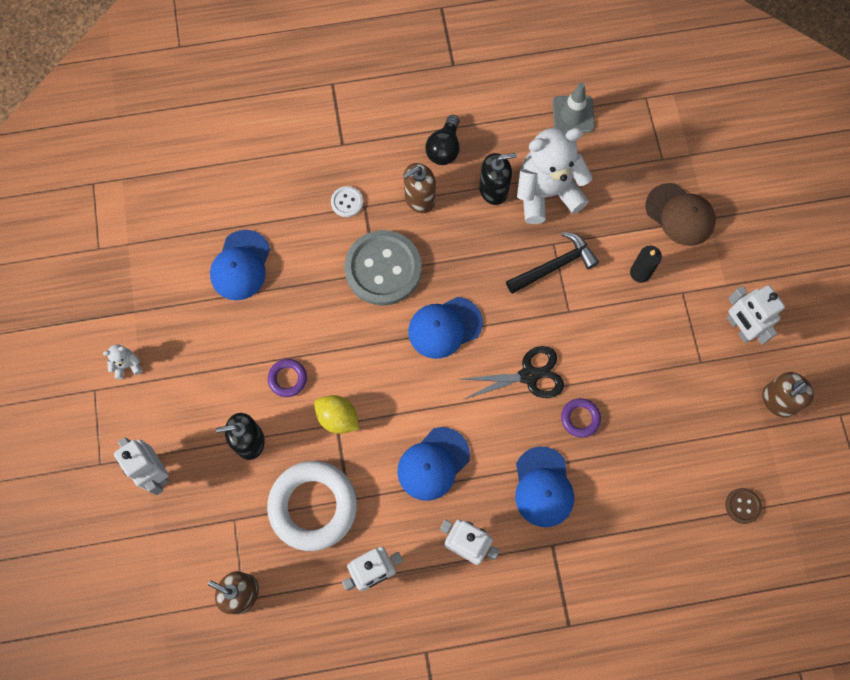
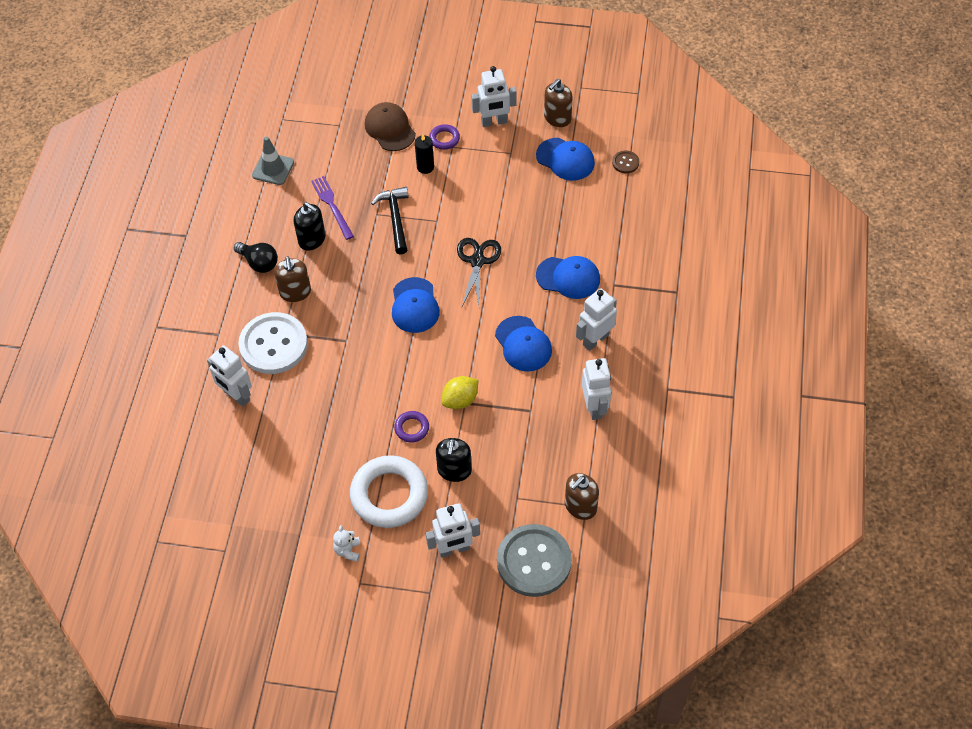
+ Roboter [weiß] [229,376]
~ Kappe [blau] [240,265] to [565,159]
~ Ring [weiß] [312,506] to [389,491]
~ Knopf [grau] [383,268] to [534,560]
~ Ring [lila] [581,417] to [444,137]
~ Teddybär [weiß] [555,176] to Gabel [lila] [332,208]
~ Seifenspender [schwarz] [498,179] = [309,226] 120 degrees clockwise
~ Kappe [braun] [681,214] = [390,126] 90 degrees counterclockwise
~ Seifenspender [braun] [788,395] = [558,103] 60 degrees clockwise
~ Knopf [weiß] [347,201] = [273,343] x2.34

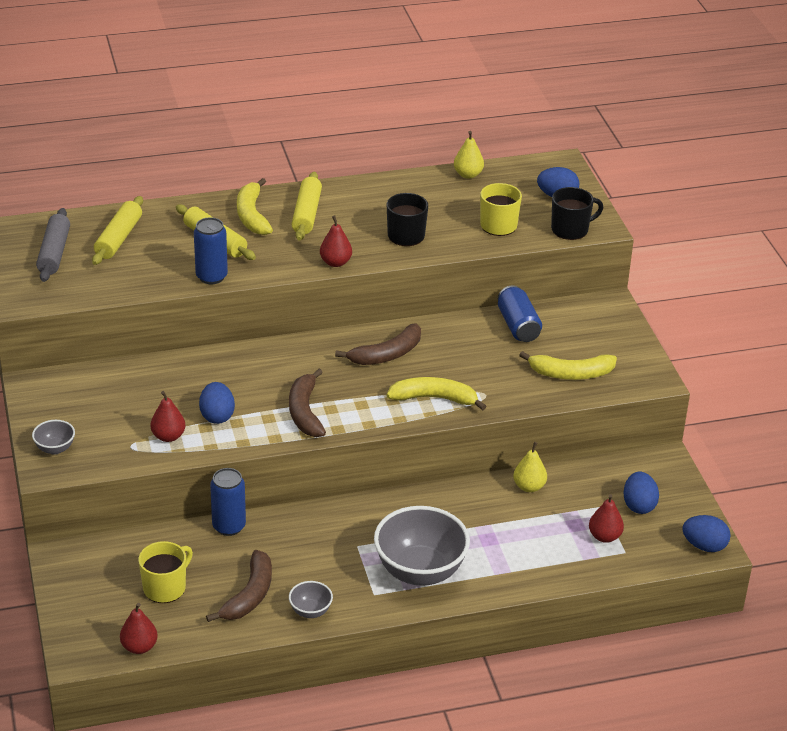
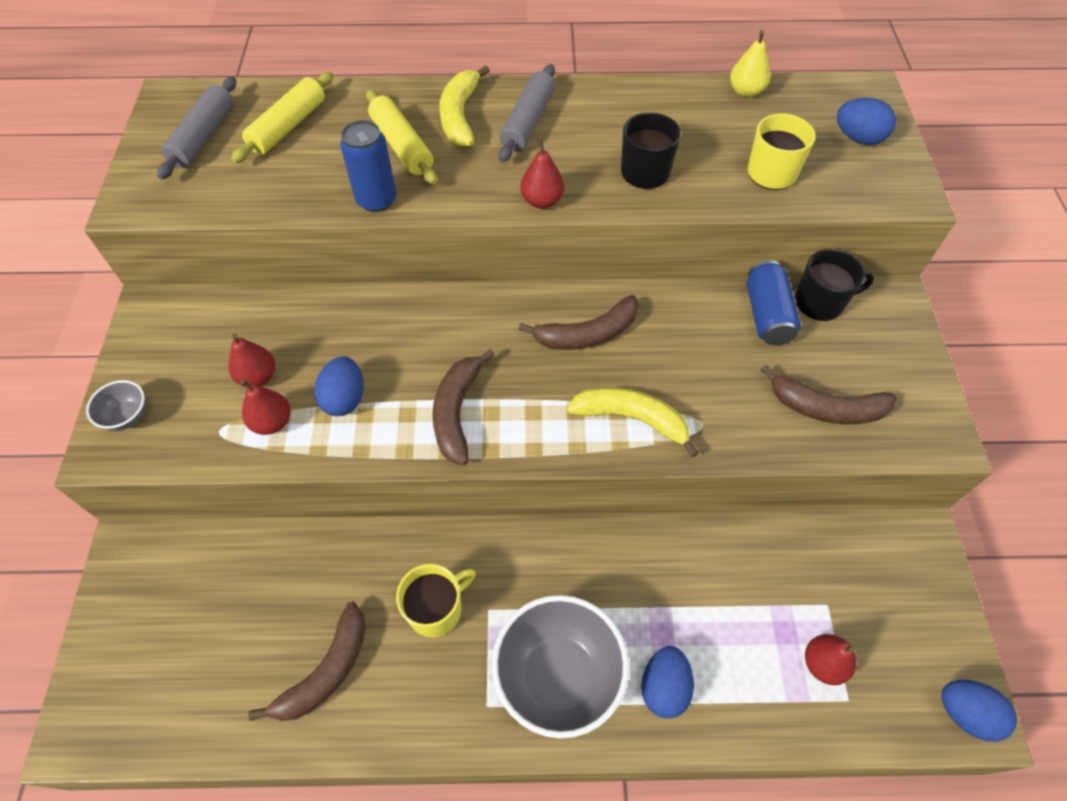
- Dose [blau] [228,502]
- Schüssel [grau] [311,599]
- Birne [gelb] [530,467]
~ Birne [rot] [139,628] to [251,360]
~ Tasse [gelb] [165,572] to [436,600]
~ Tasse [schwarz] [577,213] to [835,285]
~ Ei [blau] [641,492] to [667,682]
~ Nudelholz [gelb] [307,206] to Nudelholz [grau] [527,113]
~ Banane [gelb] [568,365] to Banane [braun] [829,394]

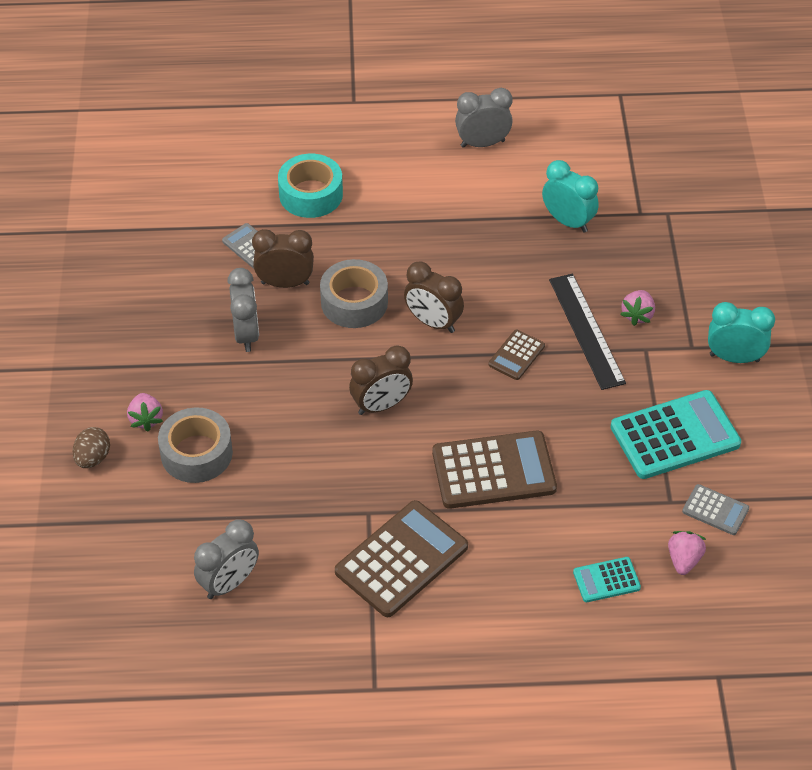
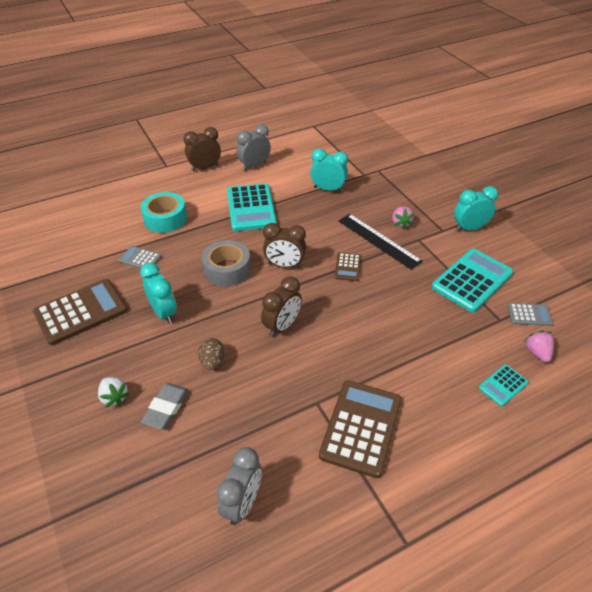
+ Taschenrechner [türkis] [252,207]
~ Ei [braun] [91,447] to [211,354]
~ Wecker [braun] [283,258] to [202,149]
~ Taschenrechner [braun] [494,470] to [80,312]
~ Klebeband [grau] [195,445] to Radiergummi [grau] [165,406]
~ Erdbeere [rosa] [145,412] to Erdbeere [weiß] [114,392]
~ Wecker [grau] [243,310] to Wecker [türkis] [158,293]

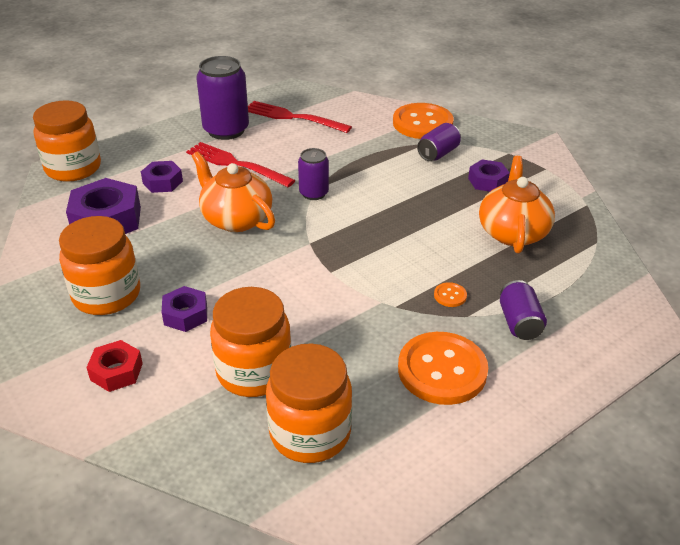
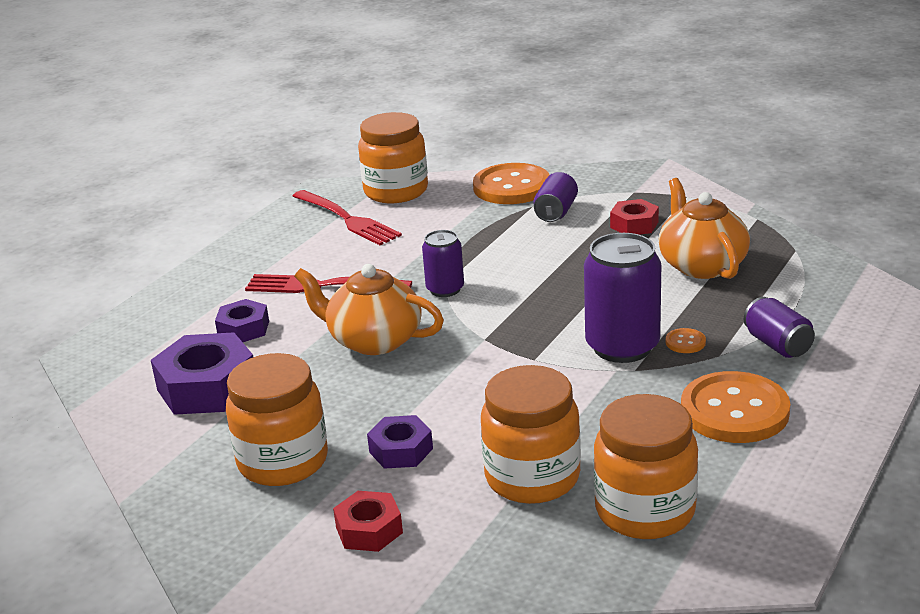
~ Einmachglas [orange] [67,141] to [393,157]
~ Dose [lila] [222,98] to [622,298]
~ Sechskantmutter [lila] [489,175] to Sechskantmutter [rot] [634,217]
~ Gabel [rot] [300,117] = [347,217] 135 degrees counterclockwise

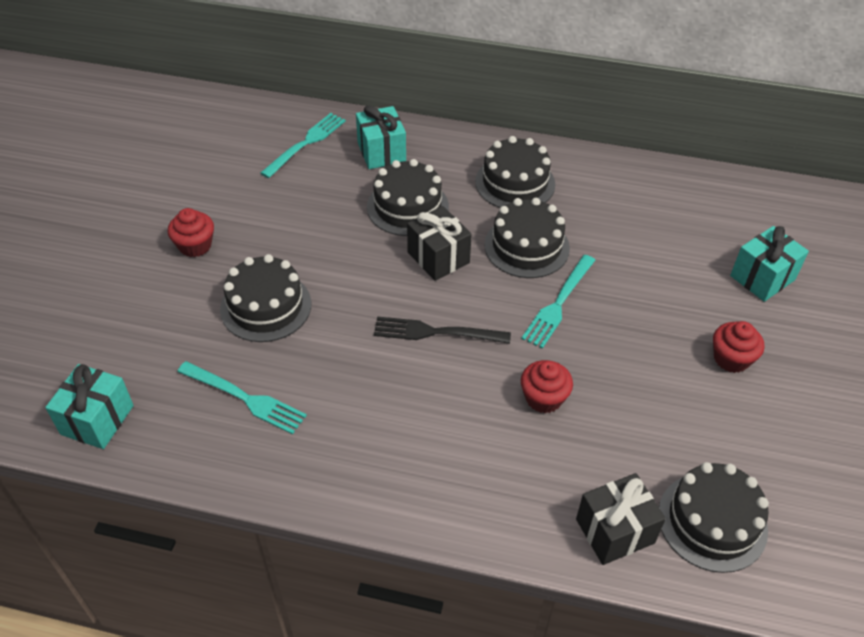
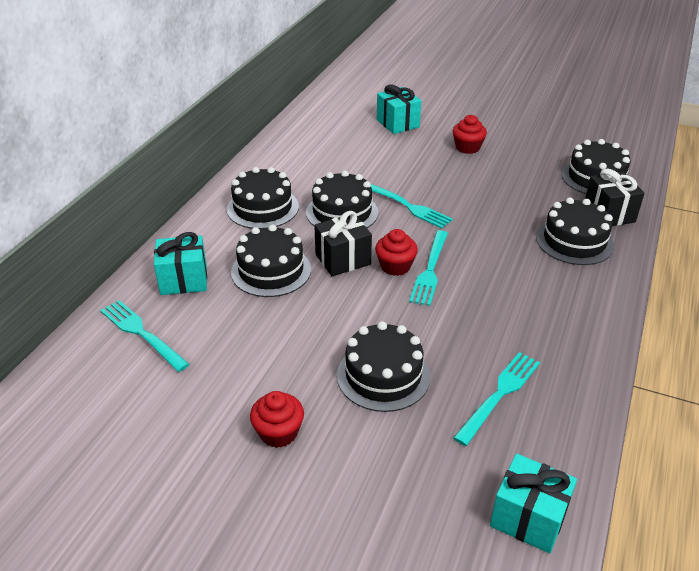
+ Kuchen [schwarz] [575,231]
~ Muffin [rot] [547,386] to [396,252]
~ Gabel [schwarz] [442,330] to Gabel [türkis] [428,268]

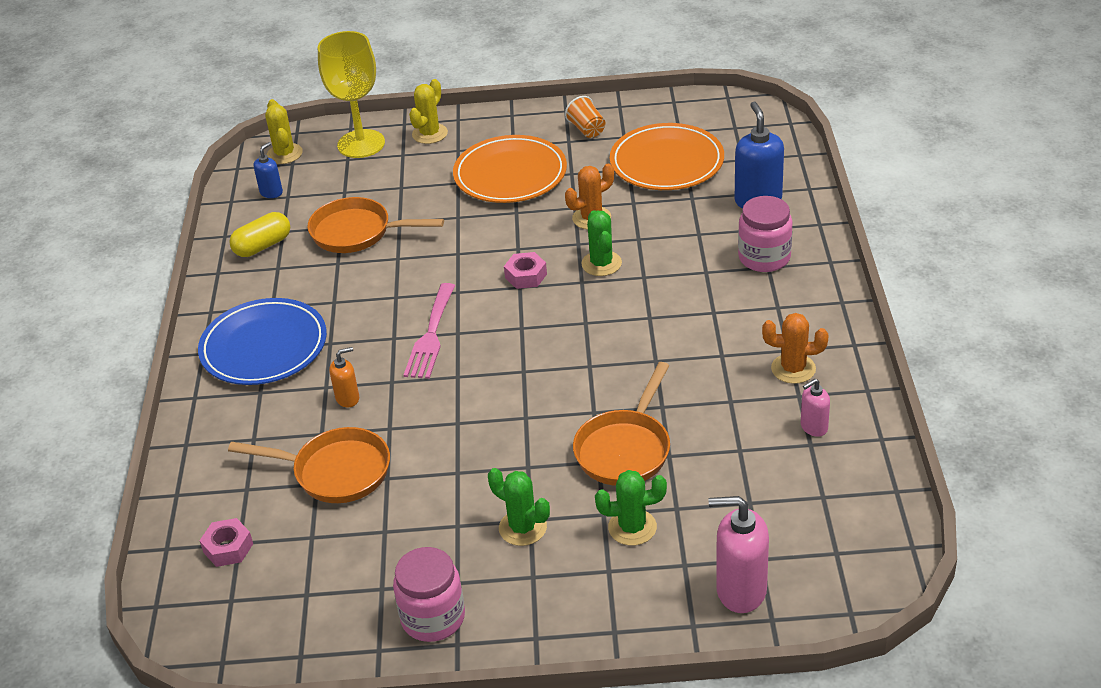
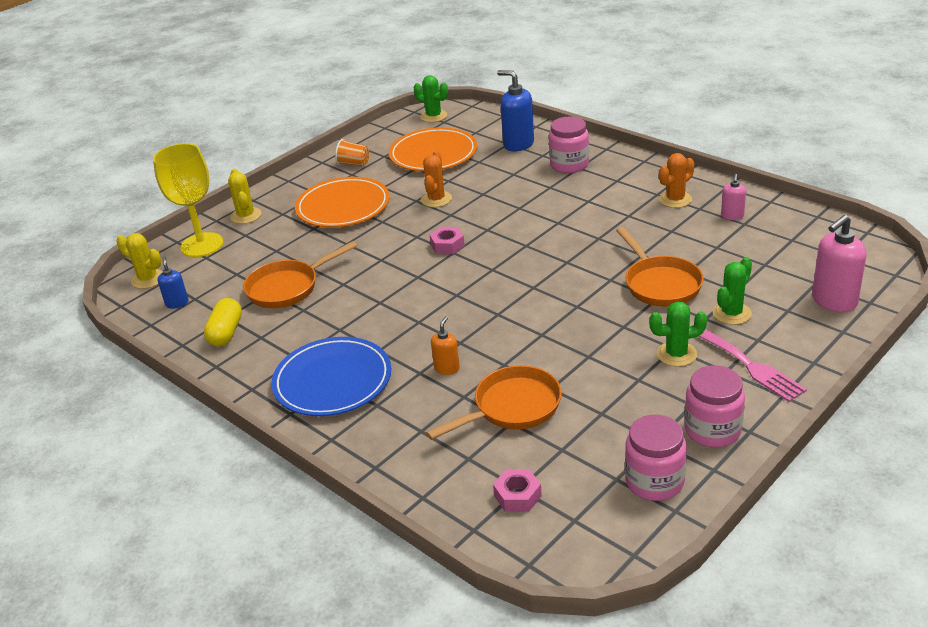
+ Einmachglas [rosa] [656,458]
~ Gabel [rosa] [429,331] to [752,365]
~ Kaktus [grün] [601,243] to [431,98]

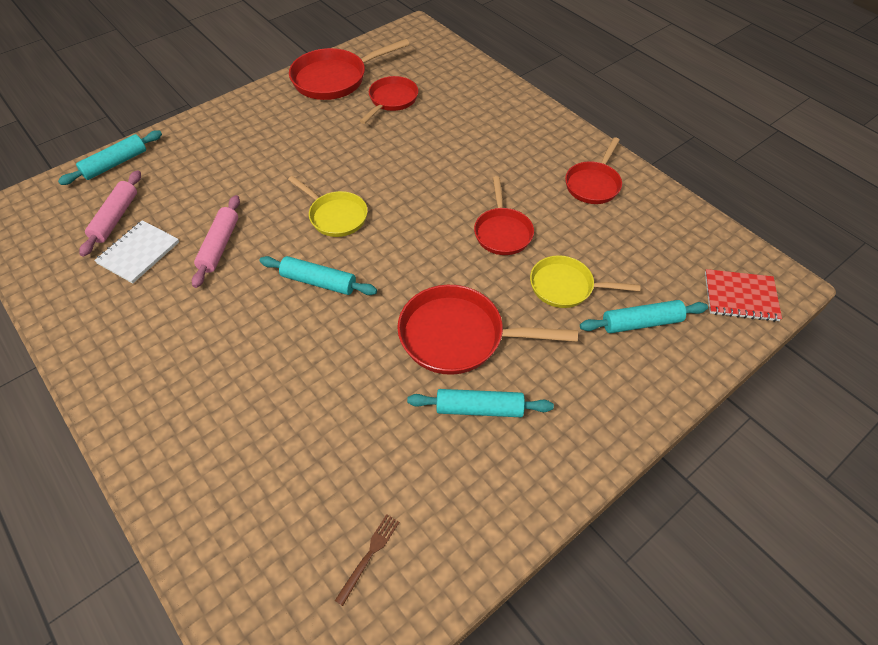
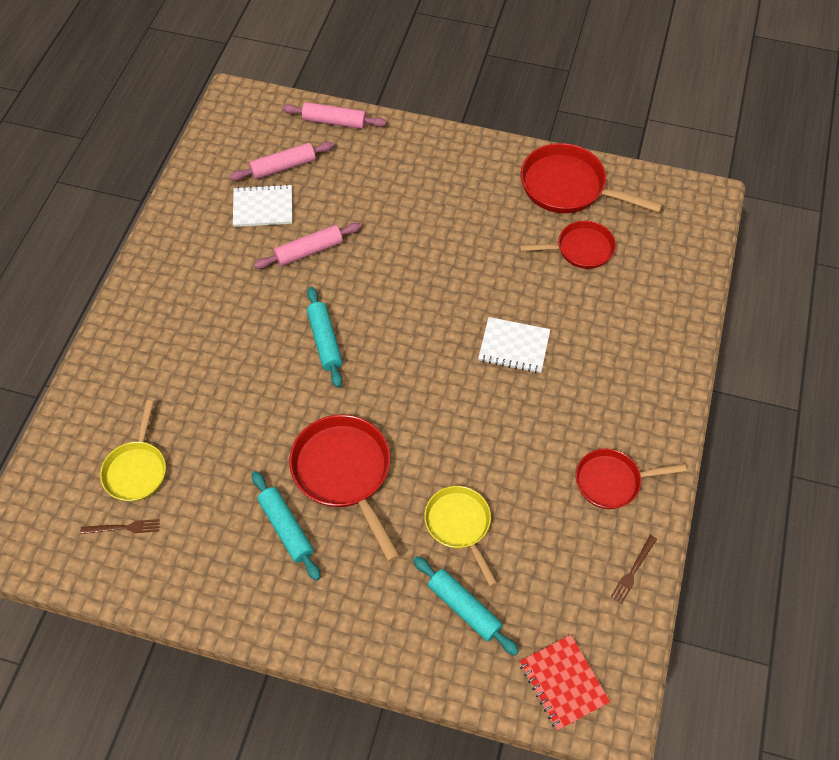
- Pfanne [rot] [504,215]
+ Notizbuch [weiß] [514,345]
+ Gabel [braun] [634,569]
~ Pfanne [gelb] [328,206] to [133,451]
~ Nudelholz [türkis] [110,157] to Nudelholz [rosa] [334,115]

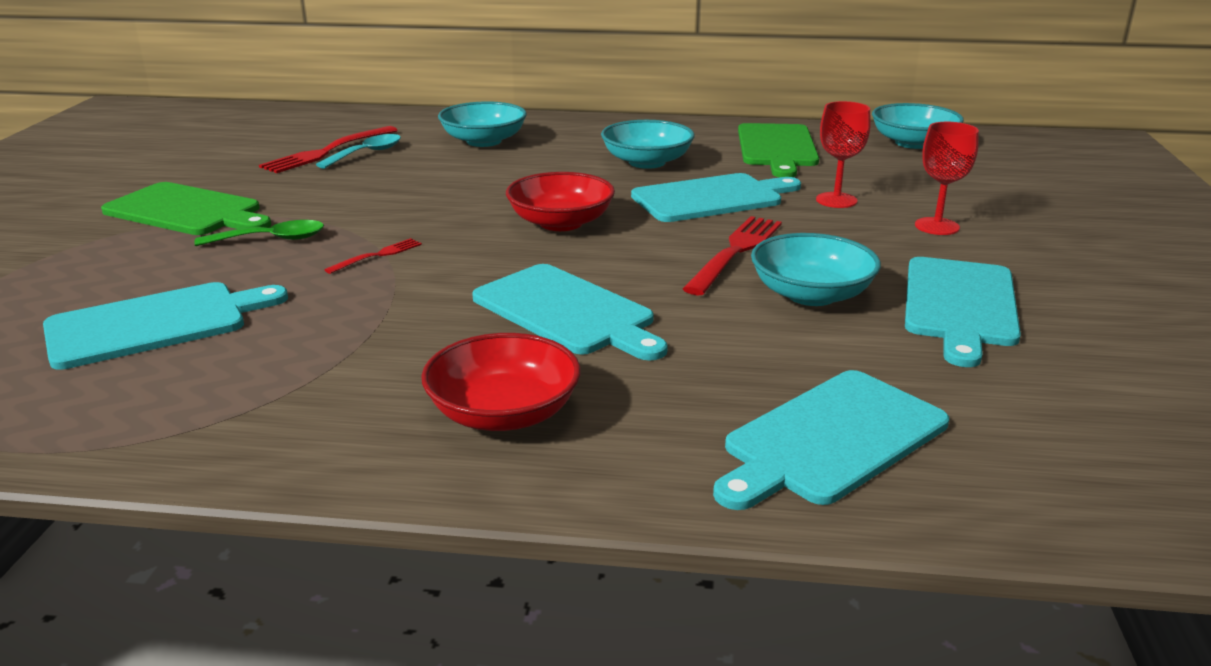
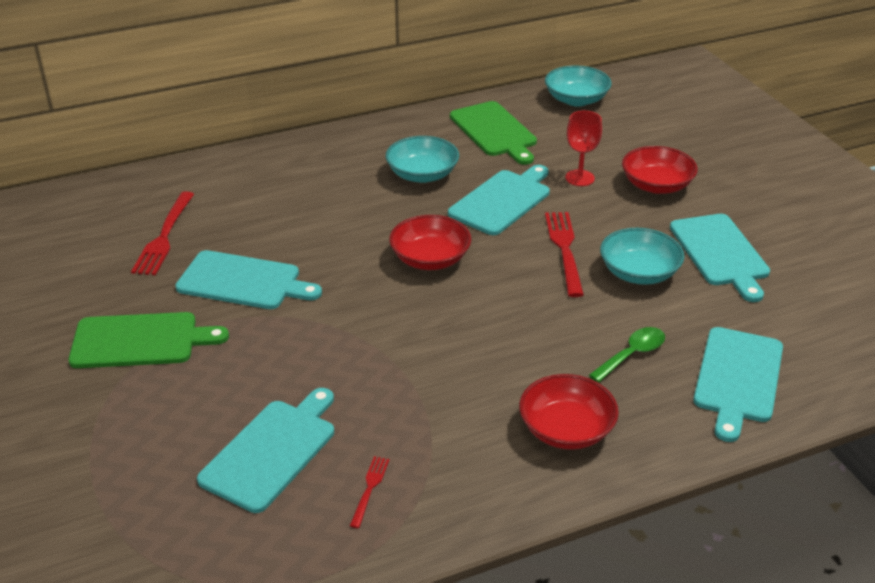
- Löffel [türkis] [358,151]
- Schüssel [türkis] [482,124]
~ Löffel [grün] [259,233] to [627,355]
~ Gabel [rot] [373,256] to [369,492]
~ Schneidebrett [türkis] [570,312] to [248,279]
~ Kelch [rot] [947,178] to Schüssel [rot] [660,170]

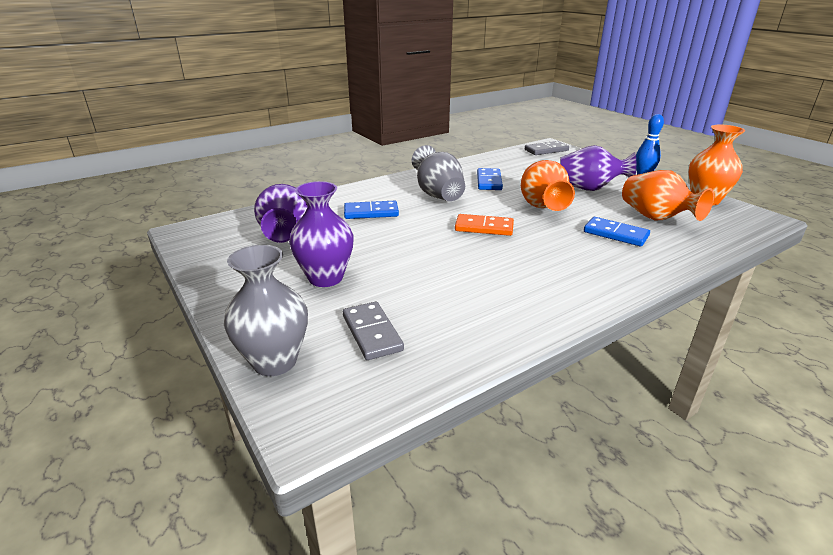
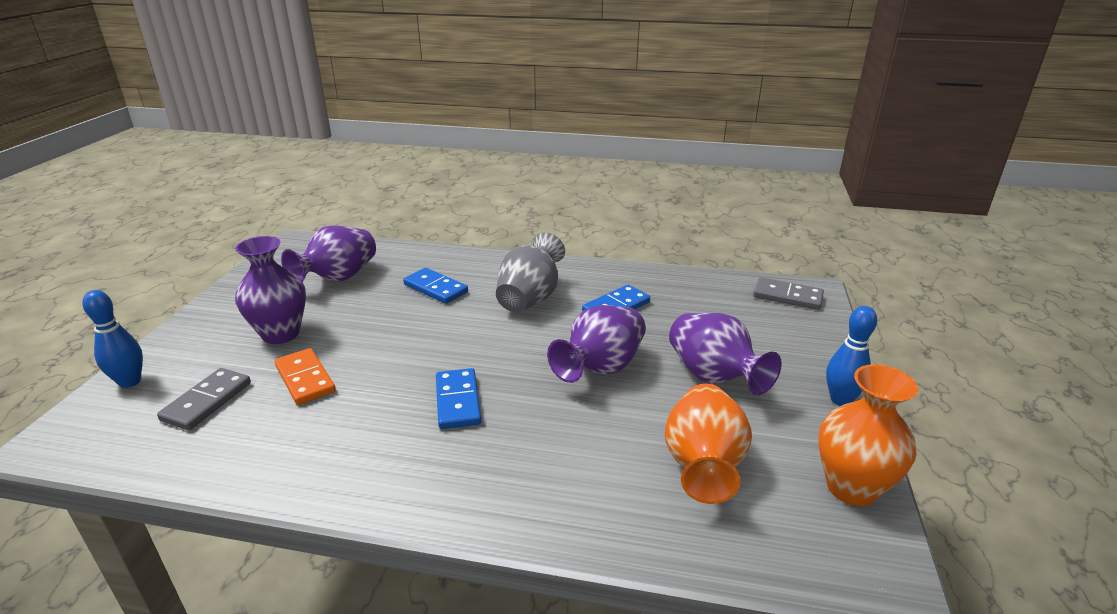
~ Dominostein [orange] [484,225] to [305,376]
~ Dominostein [blau] [617,232] to [458,398]
~ Vase [grau] [266,310] to Bowlingkegel [blau] [112,339]
~ Vase [orange] [548,185] to Vase [lila] [596,344]

